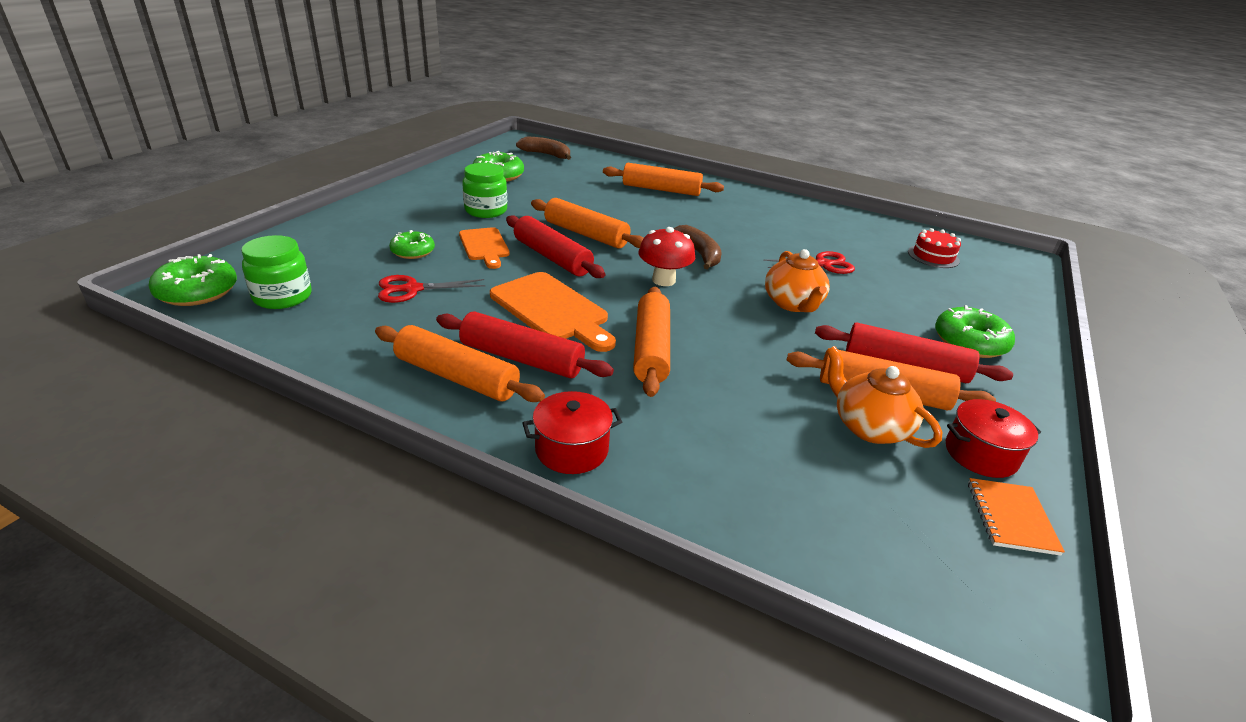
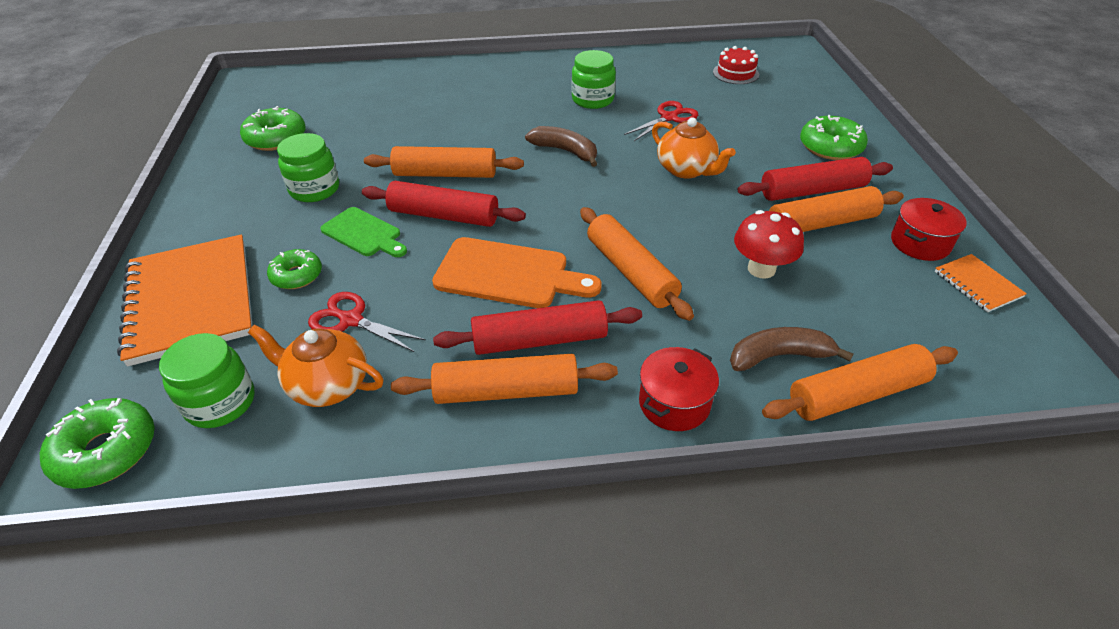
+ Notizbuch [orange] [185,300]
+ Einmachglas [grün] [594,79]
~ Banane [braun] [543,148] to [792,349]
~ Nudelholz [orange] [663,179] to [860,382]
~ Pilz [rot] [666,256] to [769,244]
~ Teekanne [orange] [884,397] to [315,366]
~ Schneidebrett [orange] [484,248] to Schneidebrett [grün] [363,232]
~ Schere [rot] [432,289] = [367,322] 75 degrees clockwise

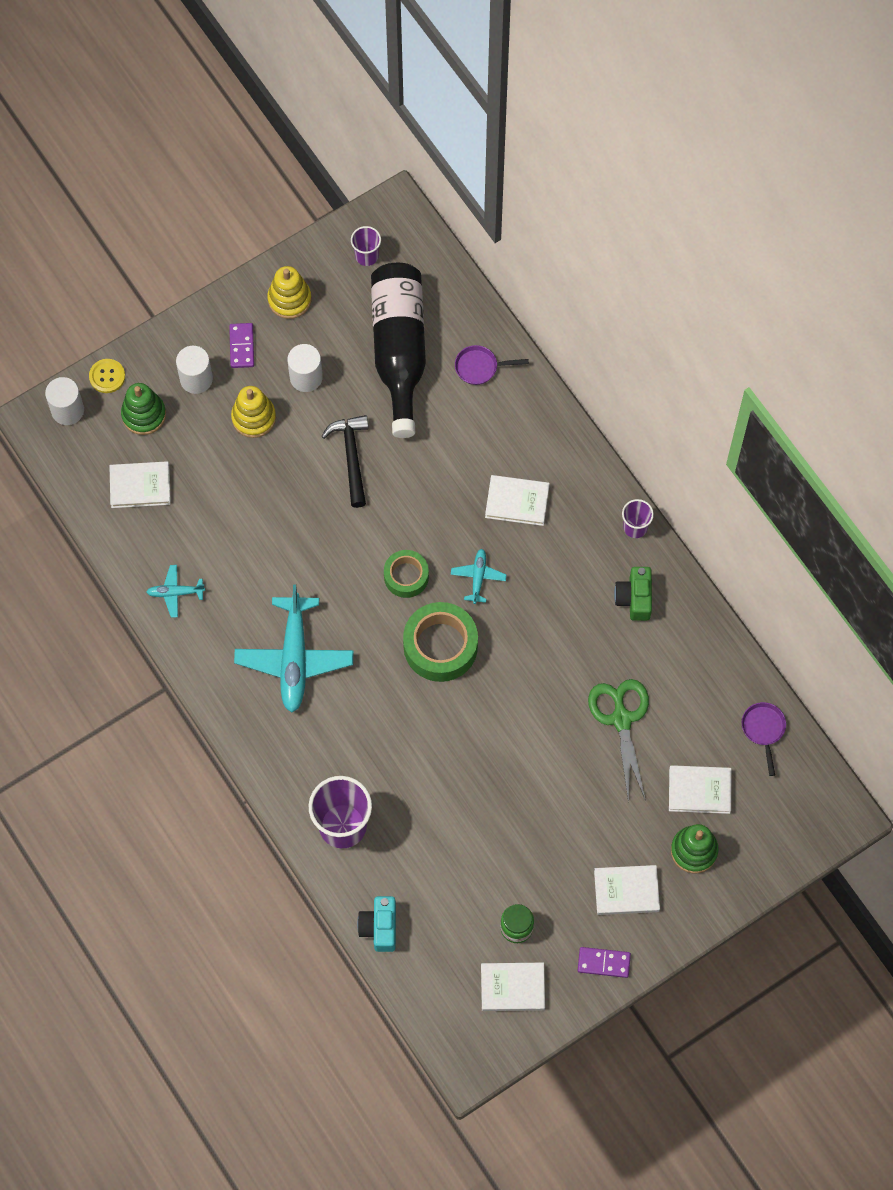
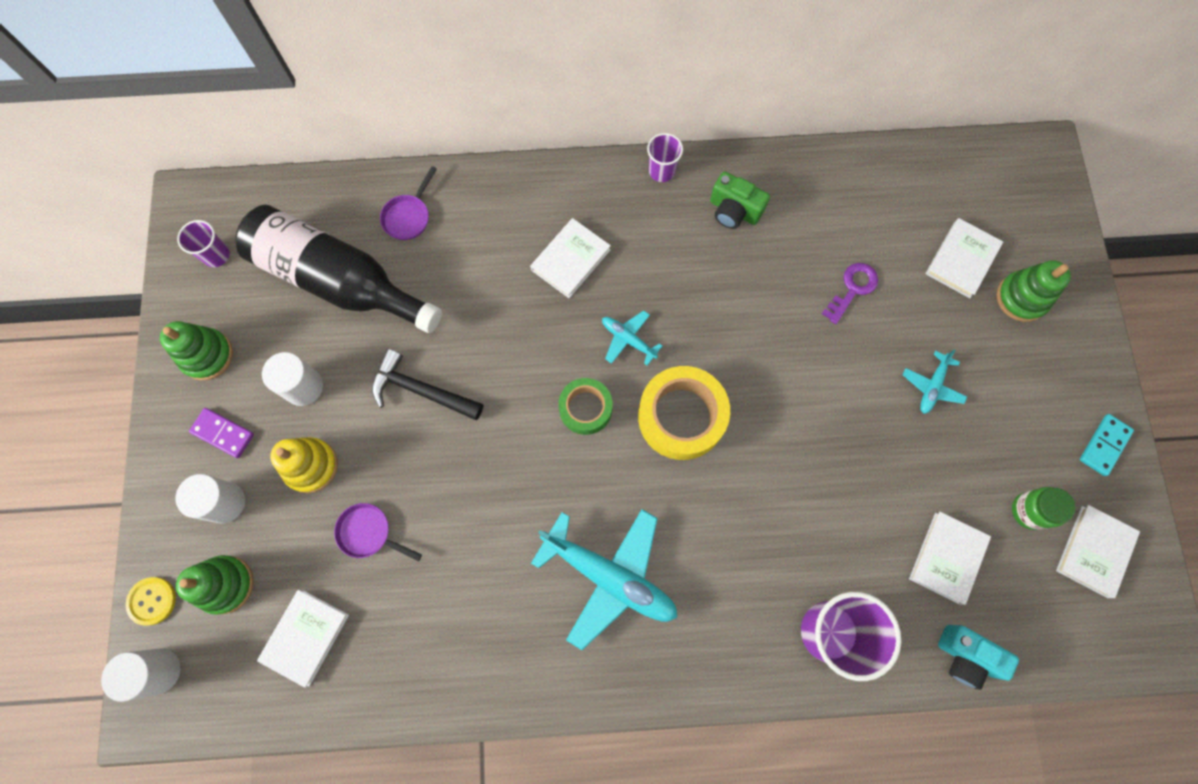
~ Flugzeug [türkis] [175,591] to [935,382]
~ Buch [weiß] [627,890] to [950,558]
~ Pfanne [lila] [764,739] to [378,532]
~ Schere [grün] [618,741] to Schlüssel [lila] [850,293]
~ Stapelspielzeug [gelb] [289,292] to Stapelspielzeug [grün] [196,350]
~ Klebeband [grün] [440,642] to Klebeband [gelb] [684,413]
~ Dominostein [lila] [604,962] to Dominostein [türkis] [1107,445]

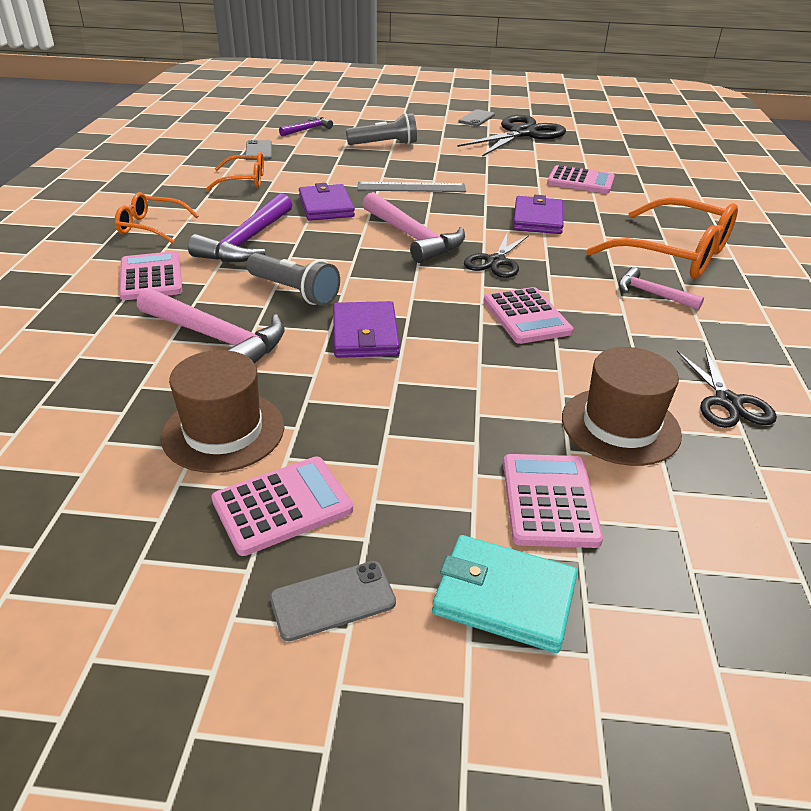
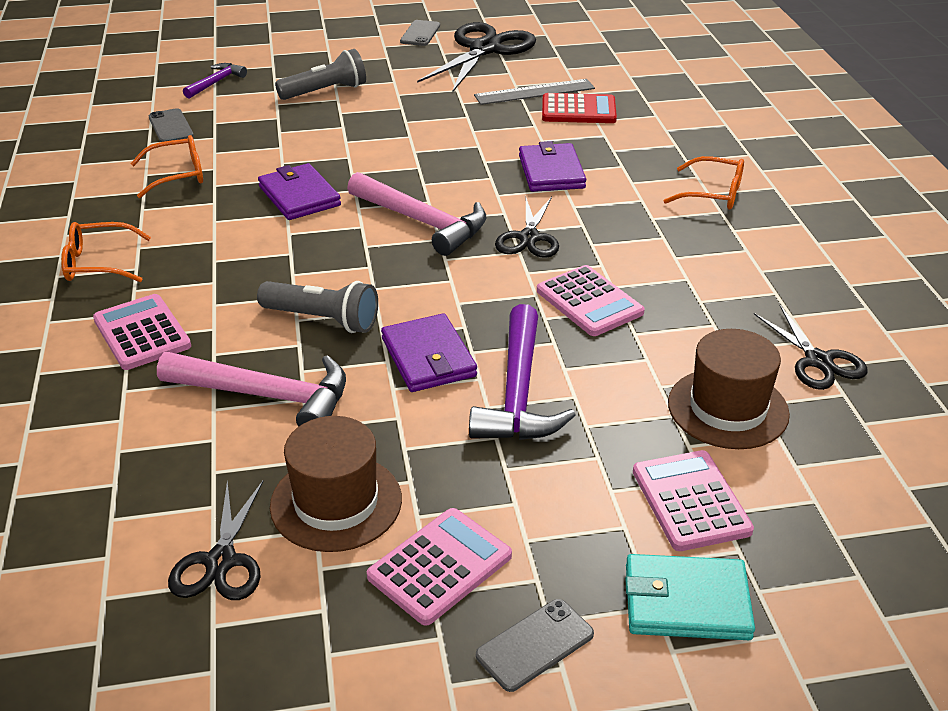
- Hammer [rosa] [661,288]
+ Schere [schwarz] [215,540]
~ Hammer [lila] [240,227] to [522,372]
~ Lineal [grau] [411,187] to [534,92]
~ Taschenrechner [rosa] [581,179] to Taschenrechner [rot] [579,108]
~ Brille [orange] [662,238] = [703,183] x0.55

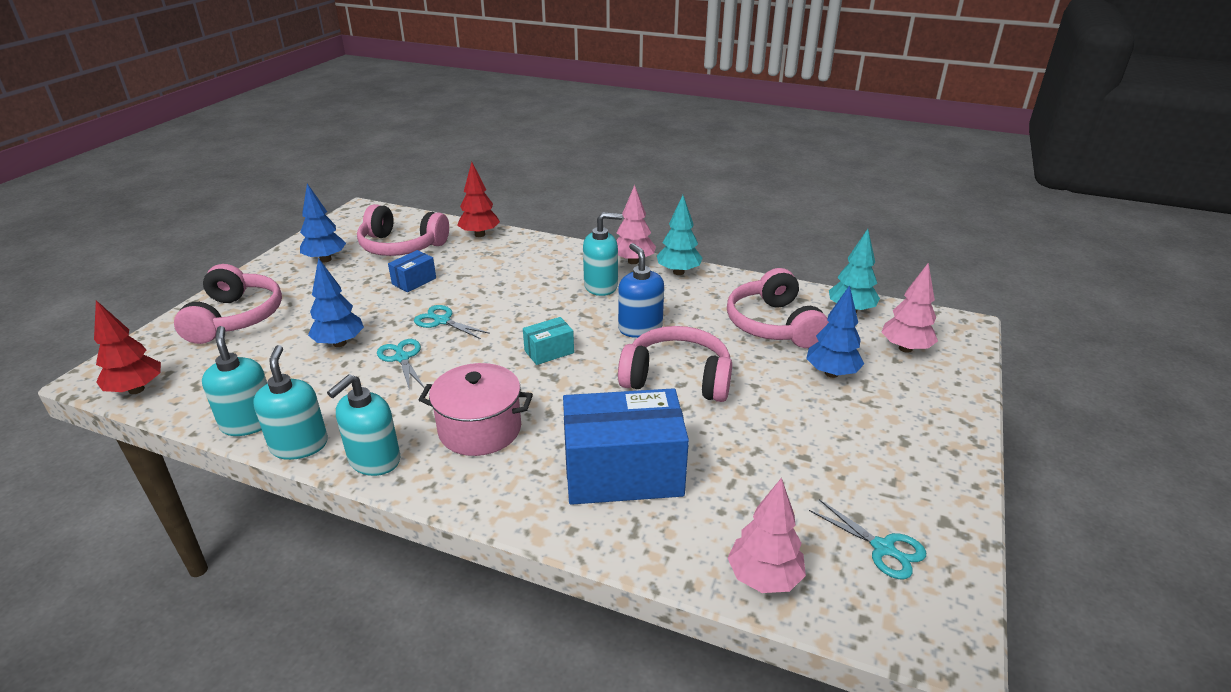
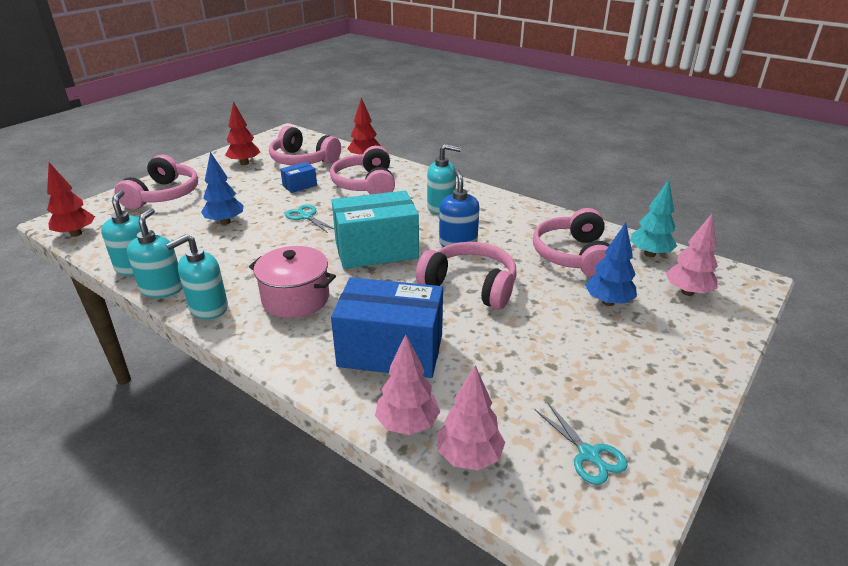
- Schere [türkis] [401,365]
- Baum [türkis] [680,235]
+ Kopfhörer [rosa] [362,170]
~ Baum [rosa] [636,224] to [407,384]
~ Baum [blau] [323,222] to Baum [rot] [242,133]
~ Schachtel [türkis] [548,341] = [375,230] x2.19

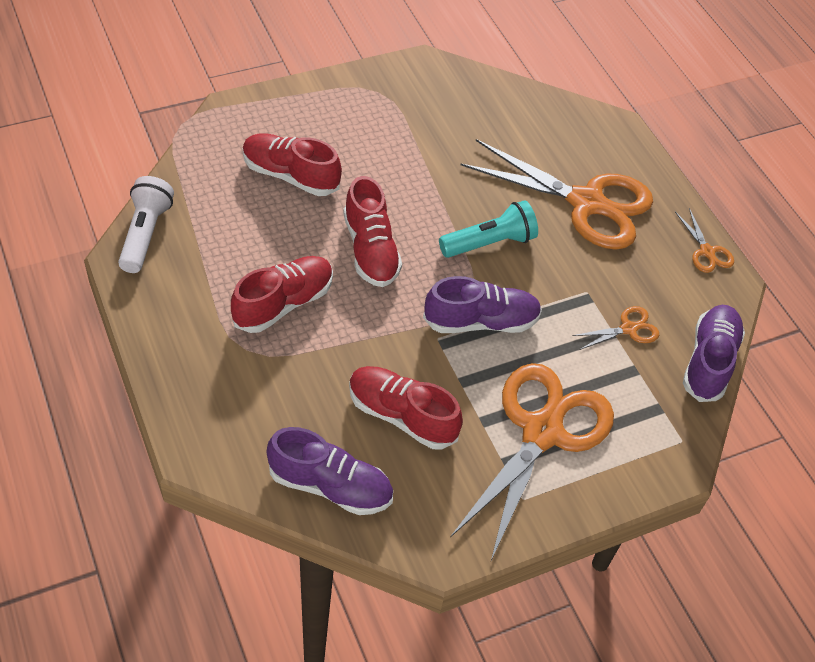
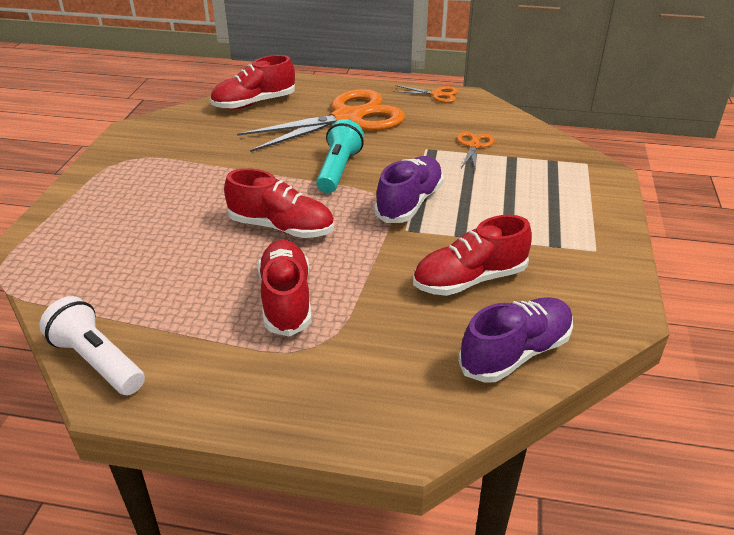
- Schere [orange] [532,461]
- Schuh [lila] [714,353]
~ Schuh [rot] [292,164] to [252,82]

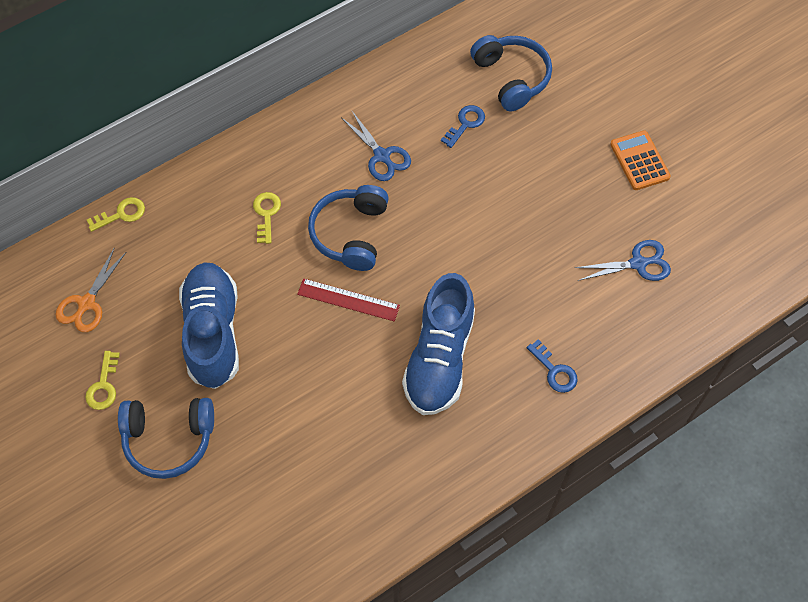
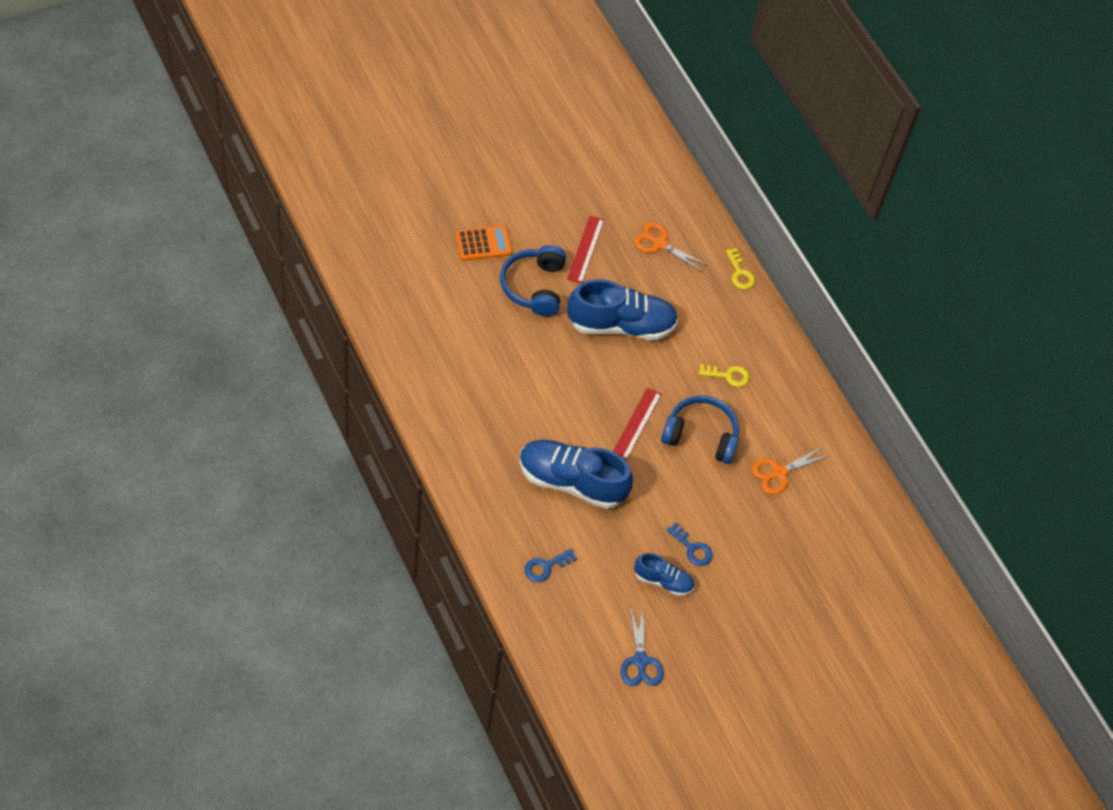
- Kopfhörer [blau] [511,73]
+ Schuh [blau] [664,574]
~ Schlüssel [blau] [463,126] to [690,544]
~ Taschenrechner [orange] [640,160] to [483,243]
~ Schlüssel [gelb] [102,380] to Lineal [rot] [585,249]
~ Schere [blau] [376,146] to Schere [orange] [791,470]

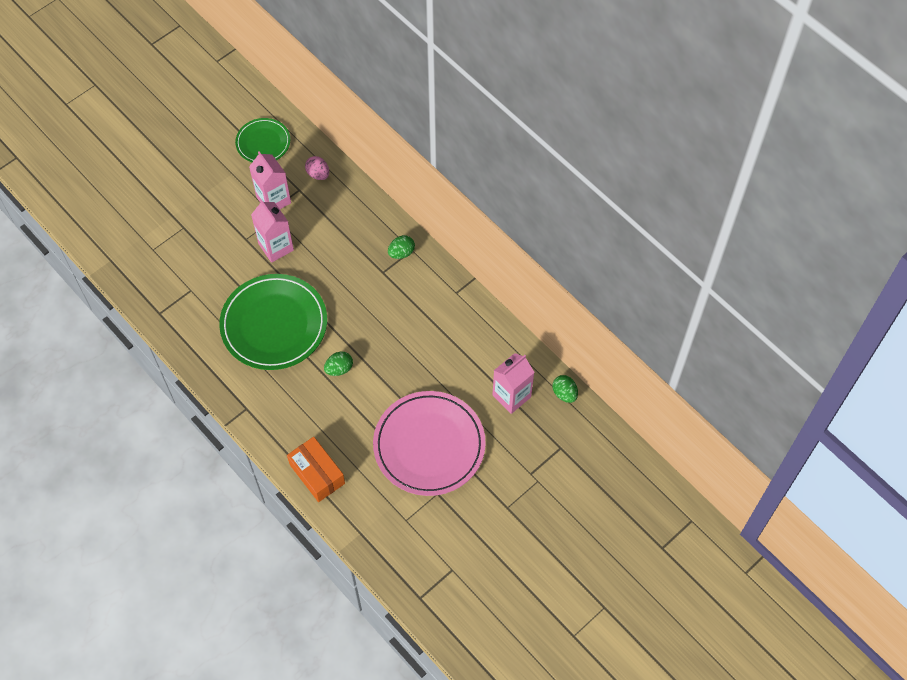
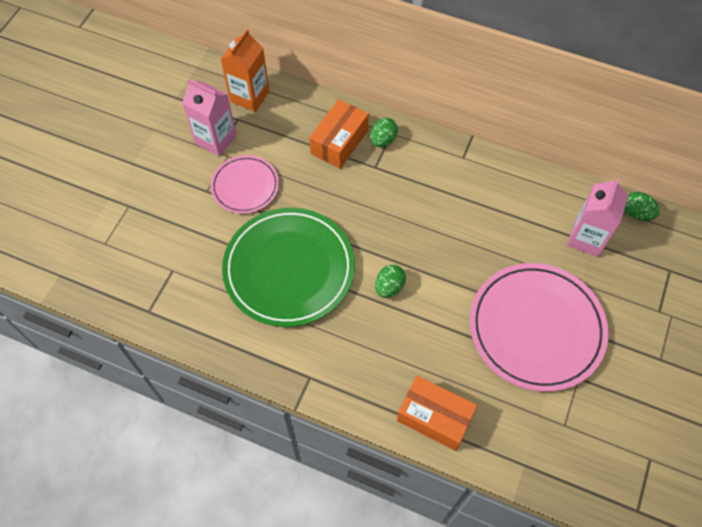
- Teller [grün] [262,140]
+ Schachtel [orange] [339,134]
~ Getränkekarton [rosa] [272,231] to Teller [rosa] [245,184]
~ Ei [rosa] [317,168] to Getränkekarton [orange] [244,70]

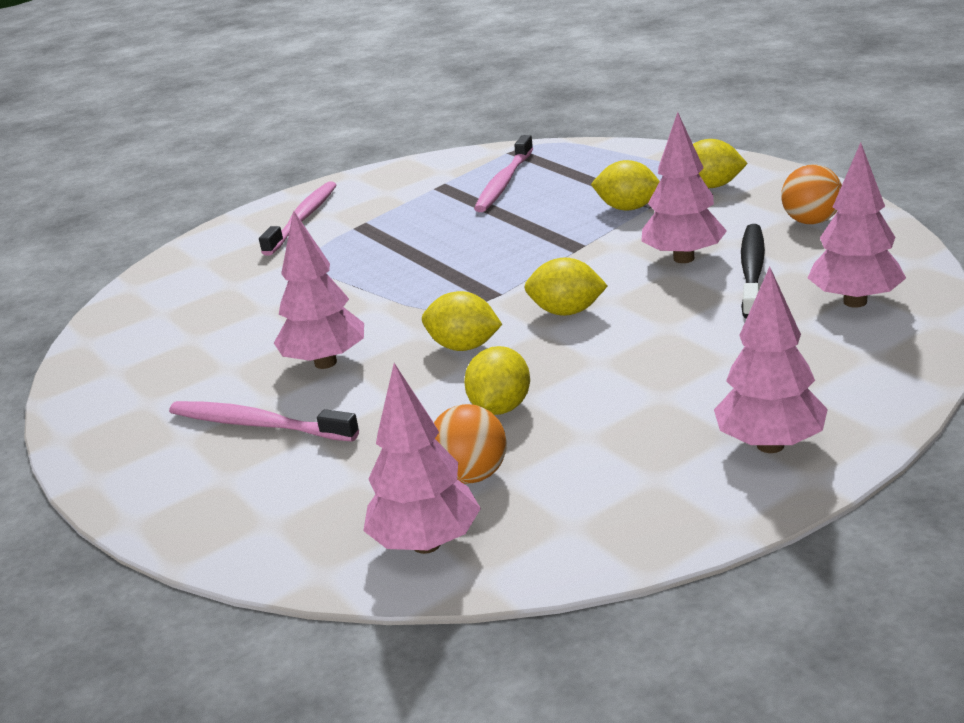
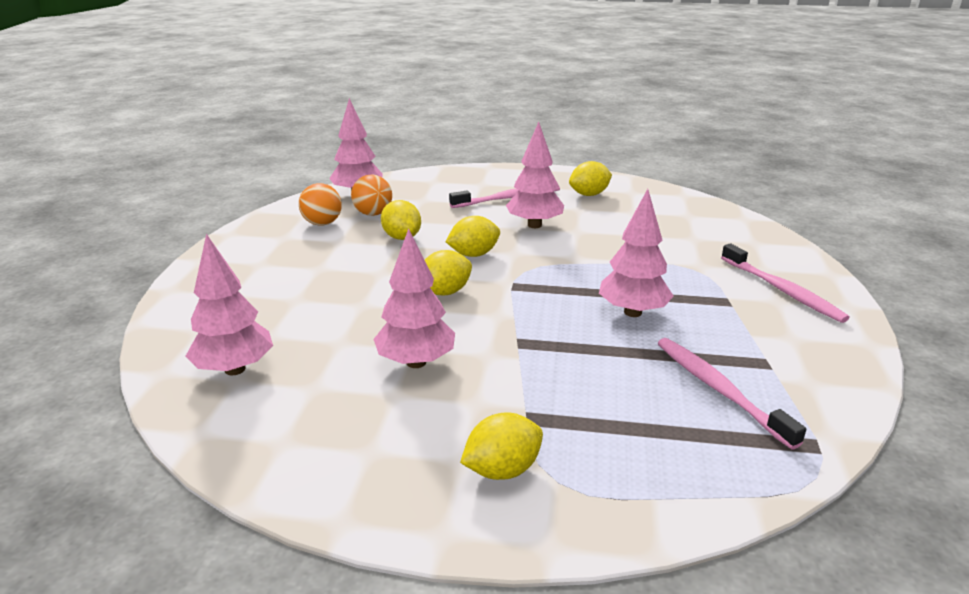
- Zahnbürste [schwarz] [753,271]
~ Zitrone [gelb] [625,185] to [590,178]
~ Baum [rosa] [771,359] to [636,253]
~ Ball [orange] [811,195] to [320,204]

